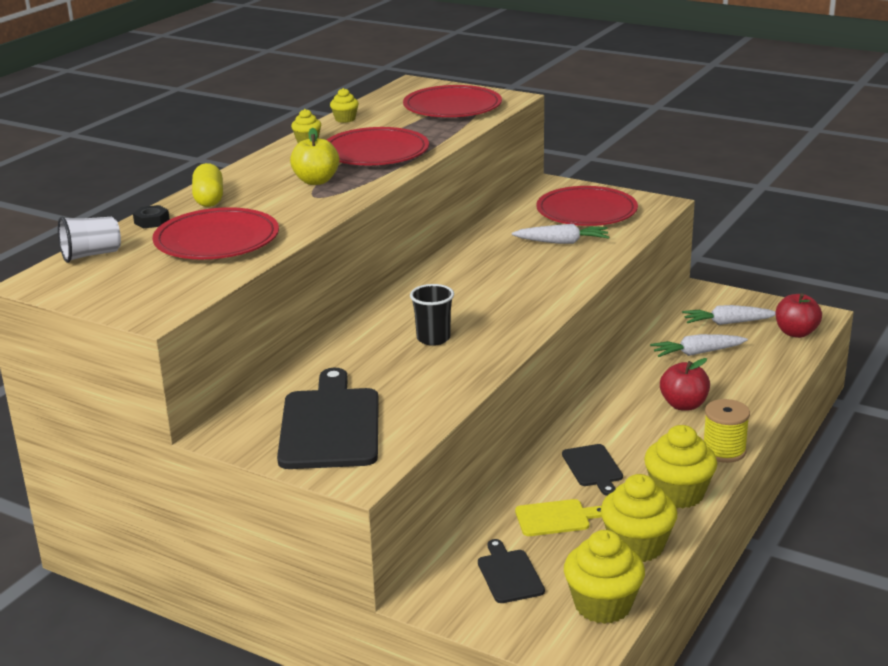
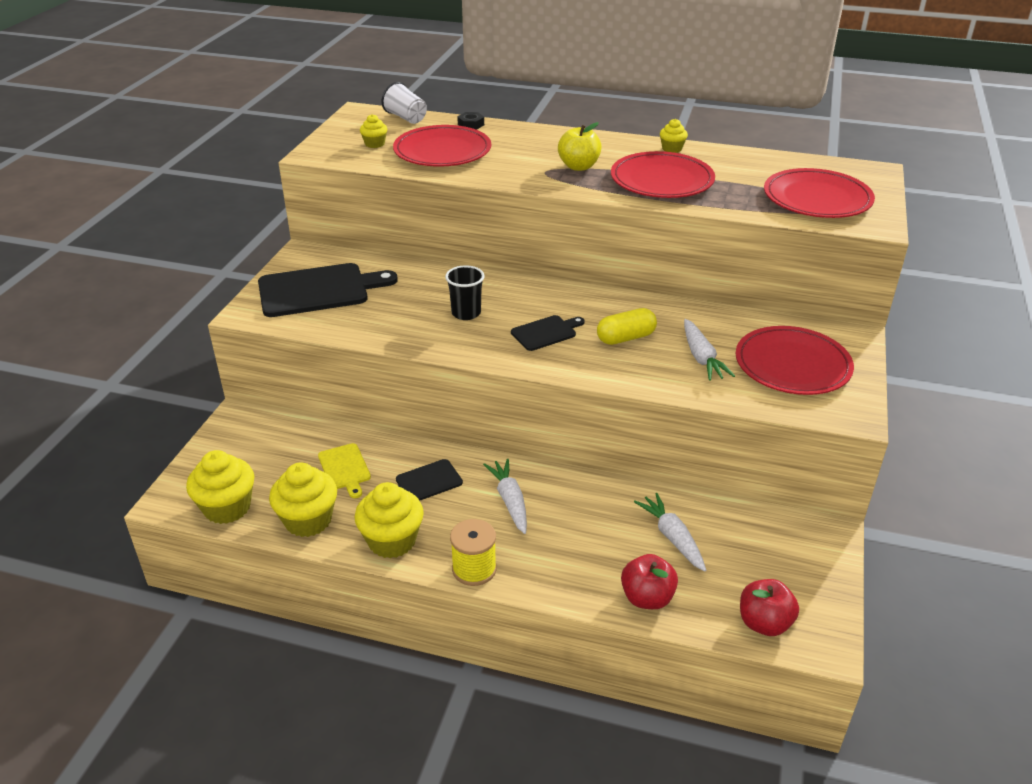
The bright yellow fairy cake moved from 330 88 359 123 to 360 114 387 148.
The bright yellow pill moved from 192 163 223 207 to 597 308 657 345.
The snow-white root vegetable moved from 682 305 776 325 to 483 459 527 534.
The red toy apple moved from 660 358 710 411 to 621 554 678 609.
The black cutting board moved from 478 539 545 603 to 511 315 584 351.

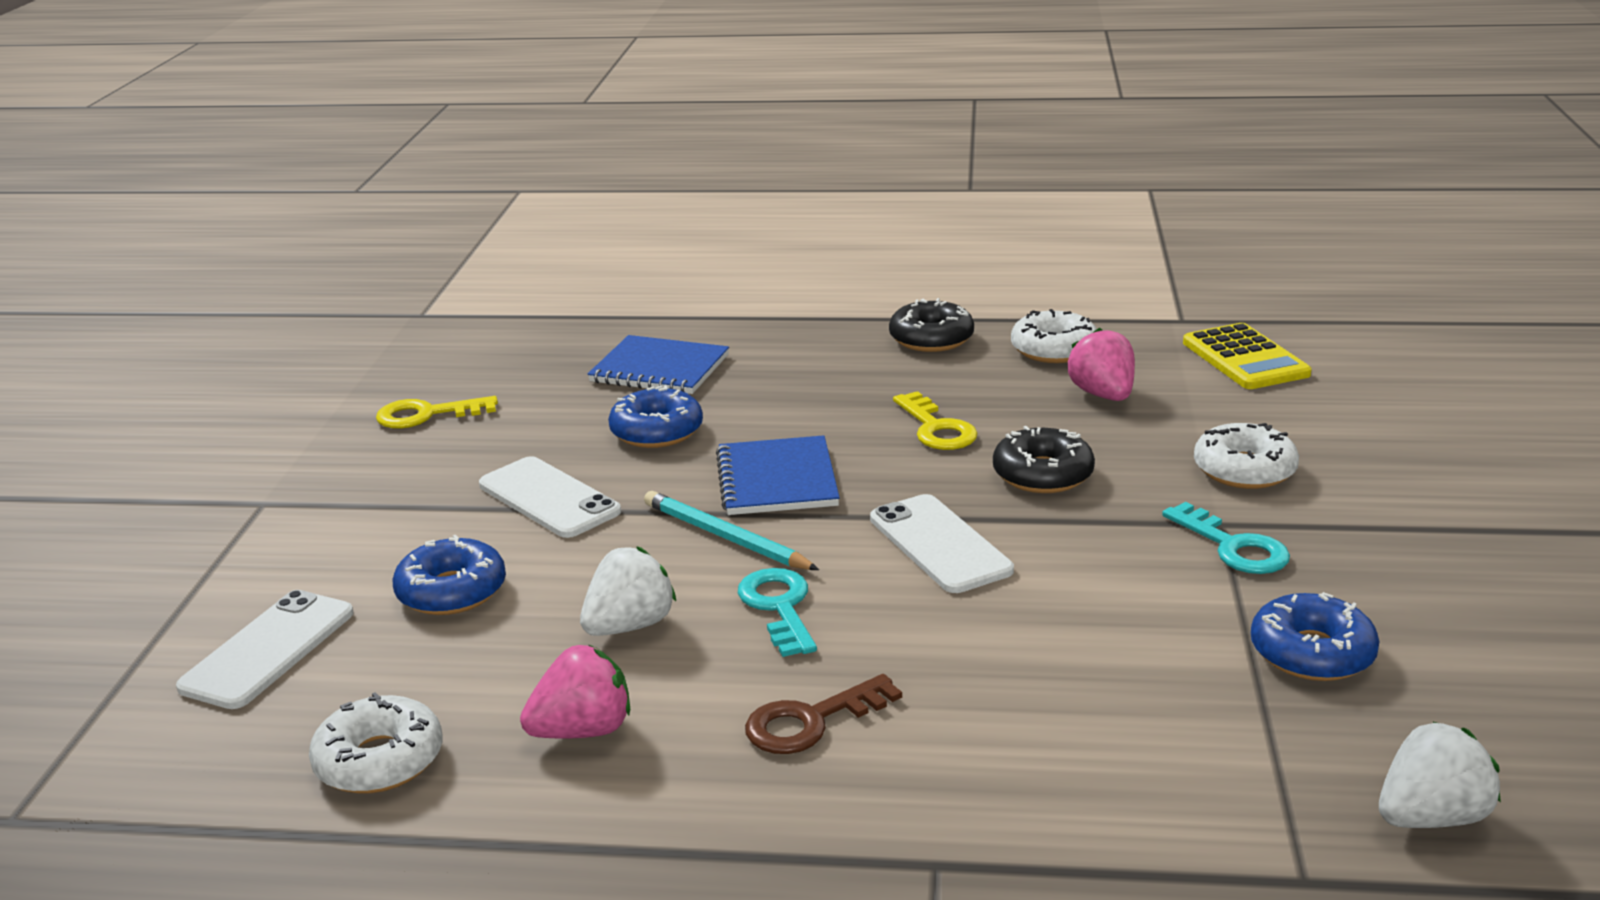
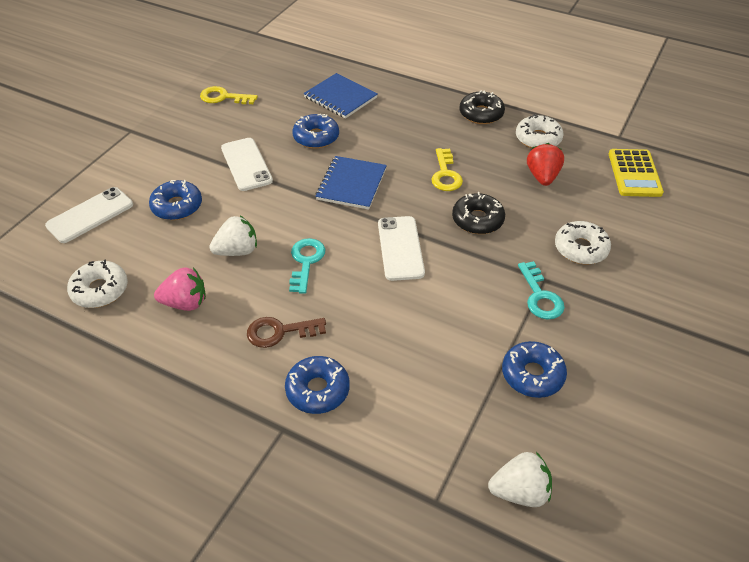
The pink berry at 1067 328 1135 401 became the red berry at 527 143 564 186.
The turquoise pencil at 644 491 819 570 disappeared.
The blue glazed donut at 285 356 350 414 appeared.

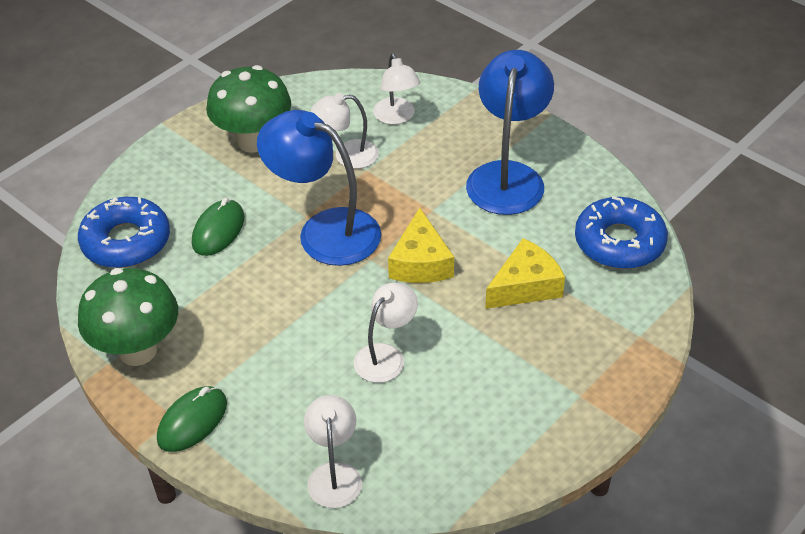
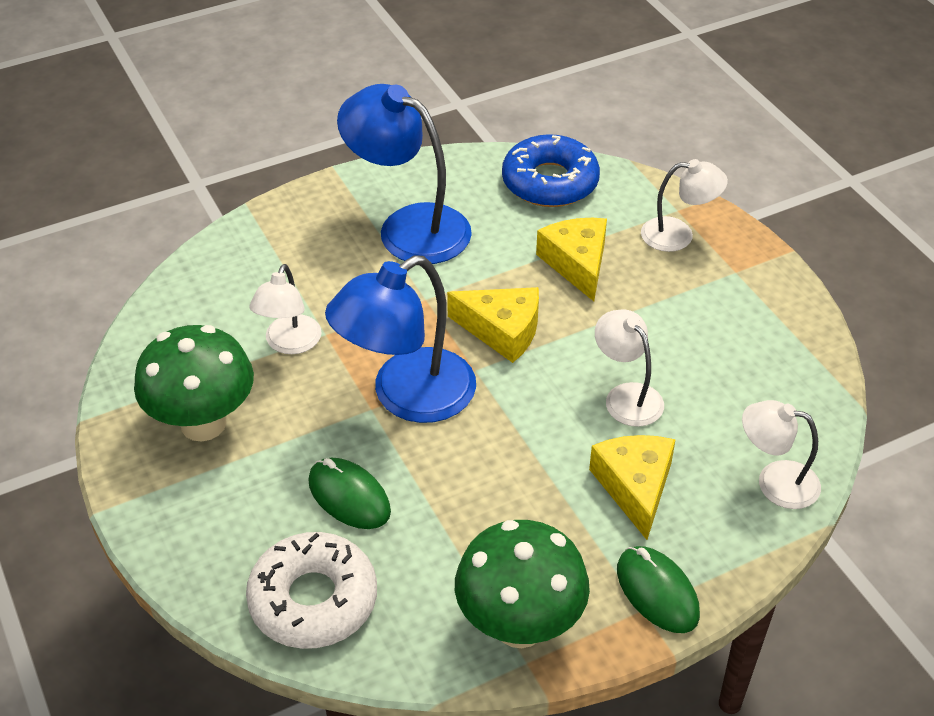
The snow-white lamp moved from 373 53 420 125 to 641 159 728 252.
The blue glazed donut at 78 197 170 268 became the snow-white glazed donut at 246 532 377 649.
The bright yellow cheese at 589 435 676 540 appeared.

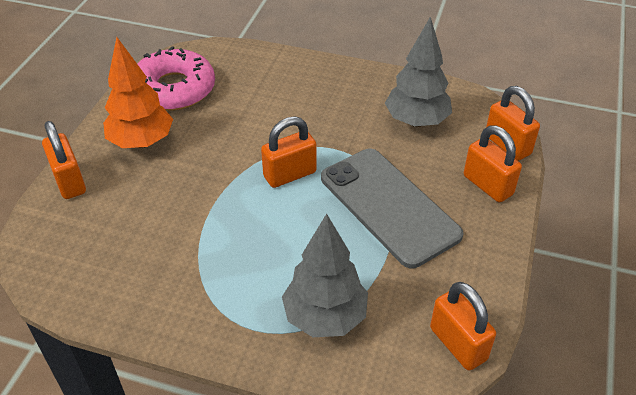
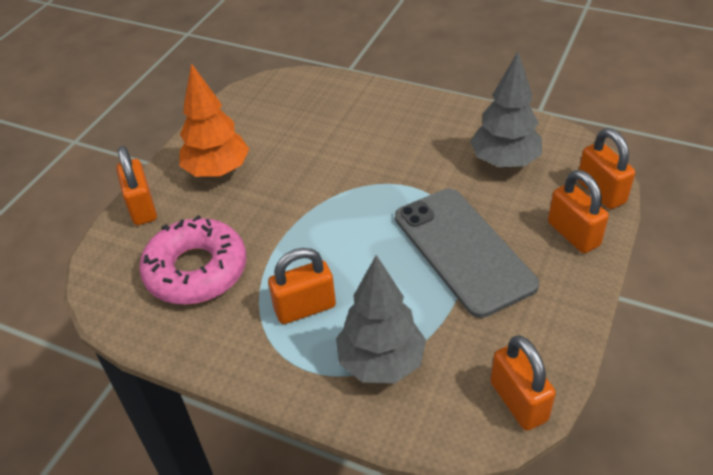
The pink glazed donut moved from 137 46 215 111 to 139 215 246 305.
The bright orange small lock moved from 261 116 317 188 to 268 248 336 324.

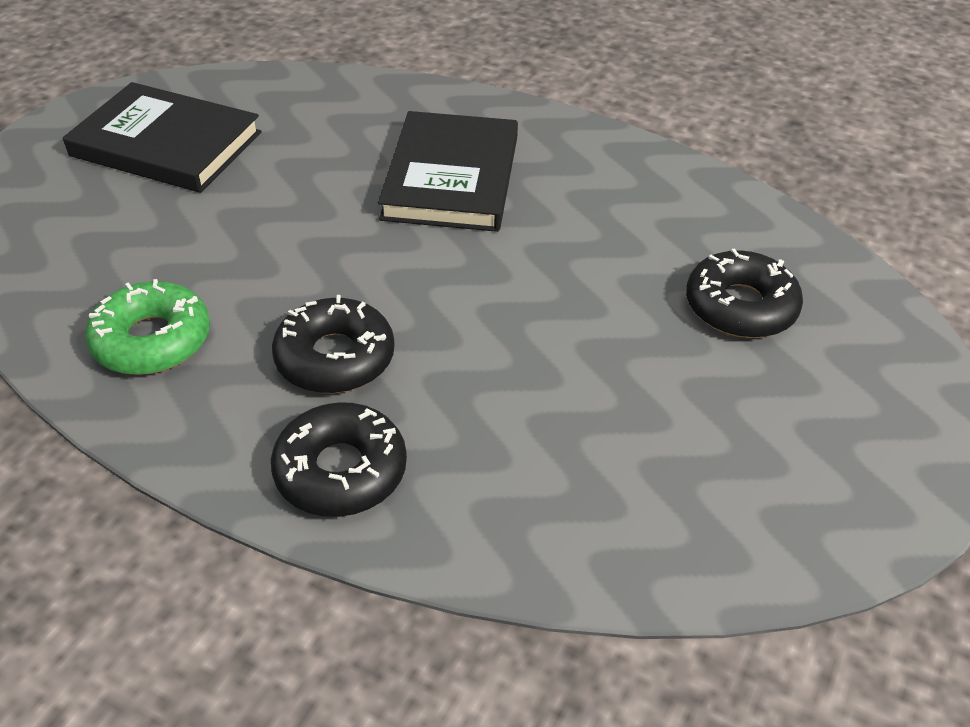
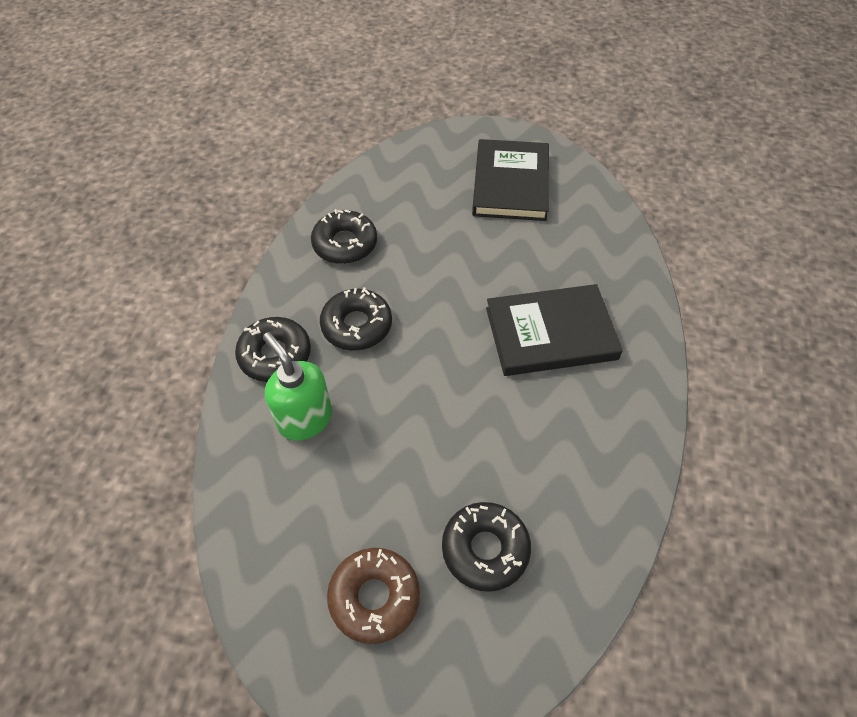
The leaf-green glazed donut at 85 279 210 375 became the black glazed donut at 311 209 377 264.
The leaf-green soap pump at 263 332 332 441 appeared.
The brown glazed donut at 327 548 420 644 appeared.

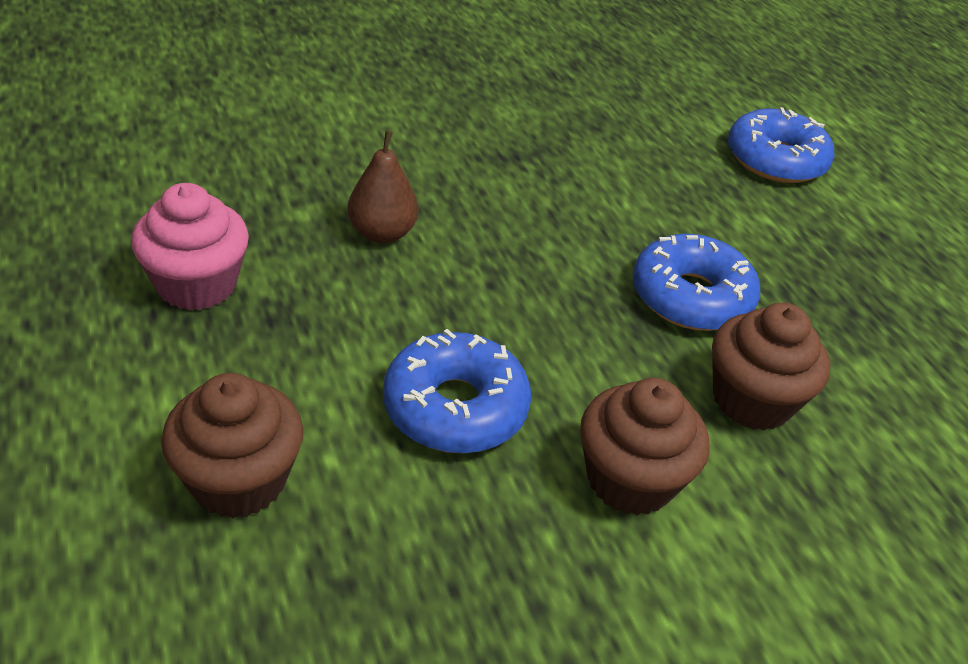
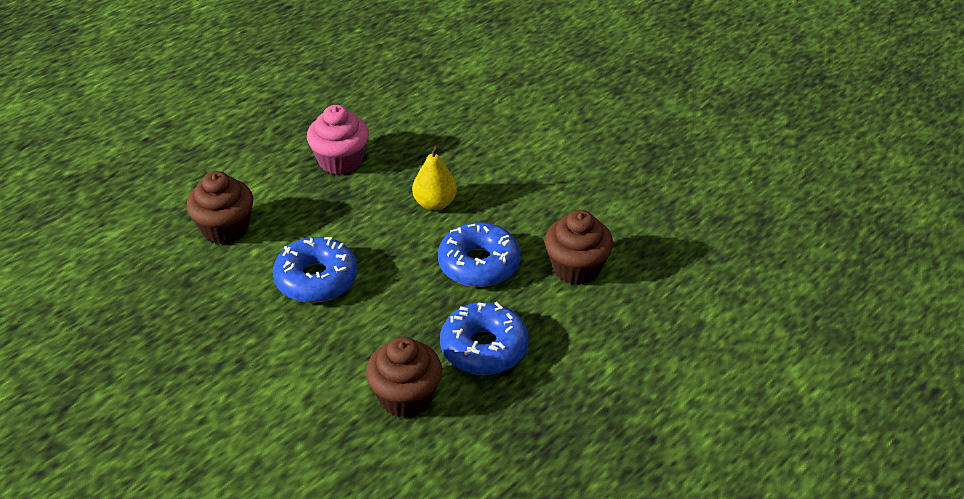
The blue glazed donut moved from 728 107 834 183 to 438 222 520 287.
The brown pear fruit at 347 130 418 244 became the bright yellow pear fruit at 412 145 457 211.
The brown fairy cake moved from 580 378 709 516 to 545 210 613 285.

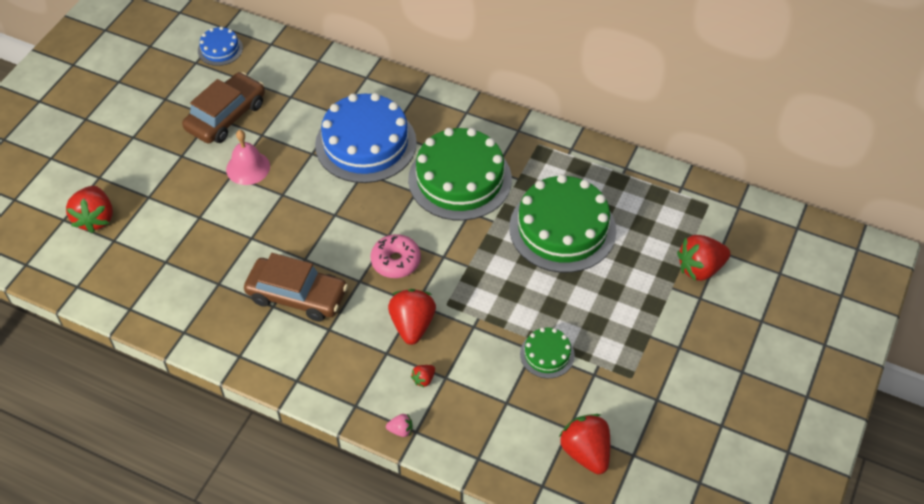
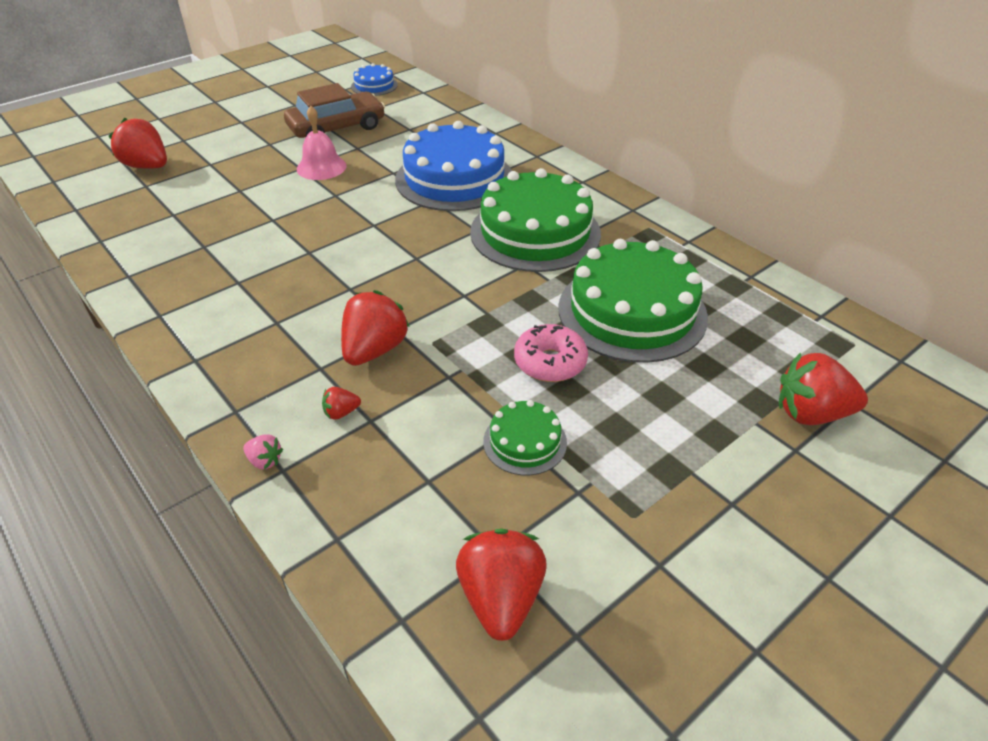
The red berry at 66 186 113 233 turned 105 degrees clockwise.
The pink glazed donut moved from 371 234 421 278 to 514 324 588 382.
The brown car at 244 253 348 322 disappeared.

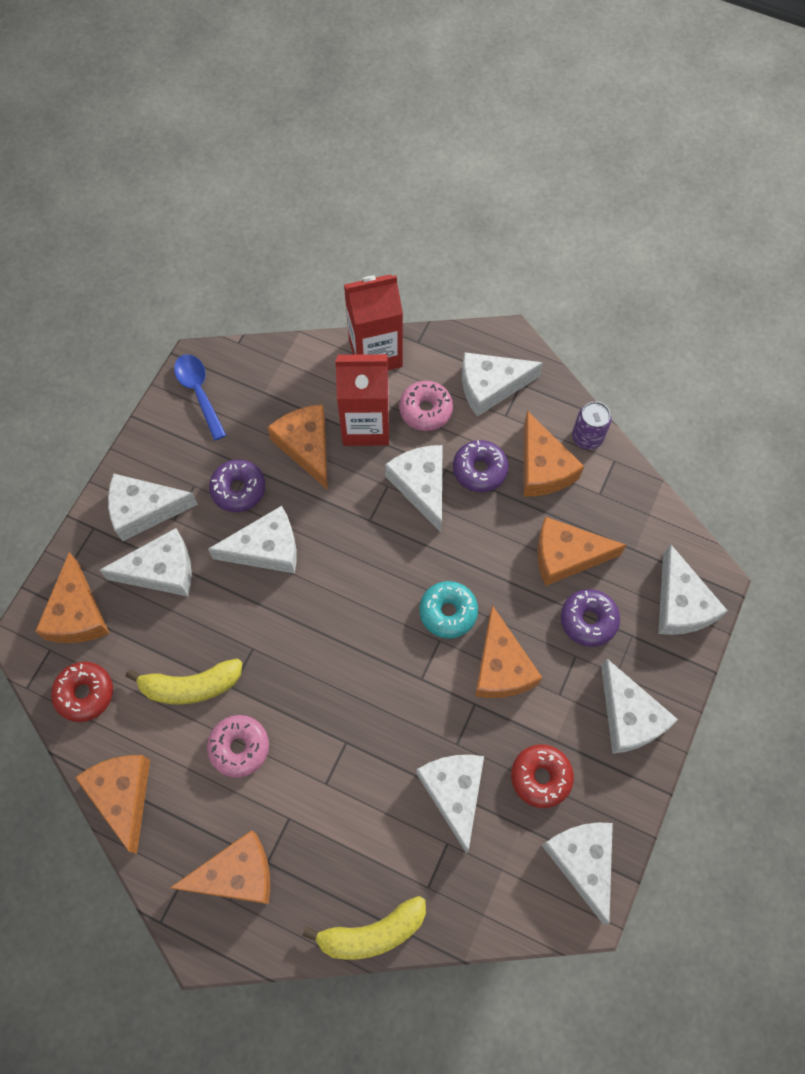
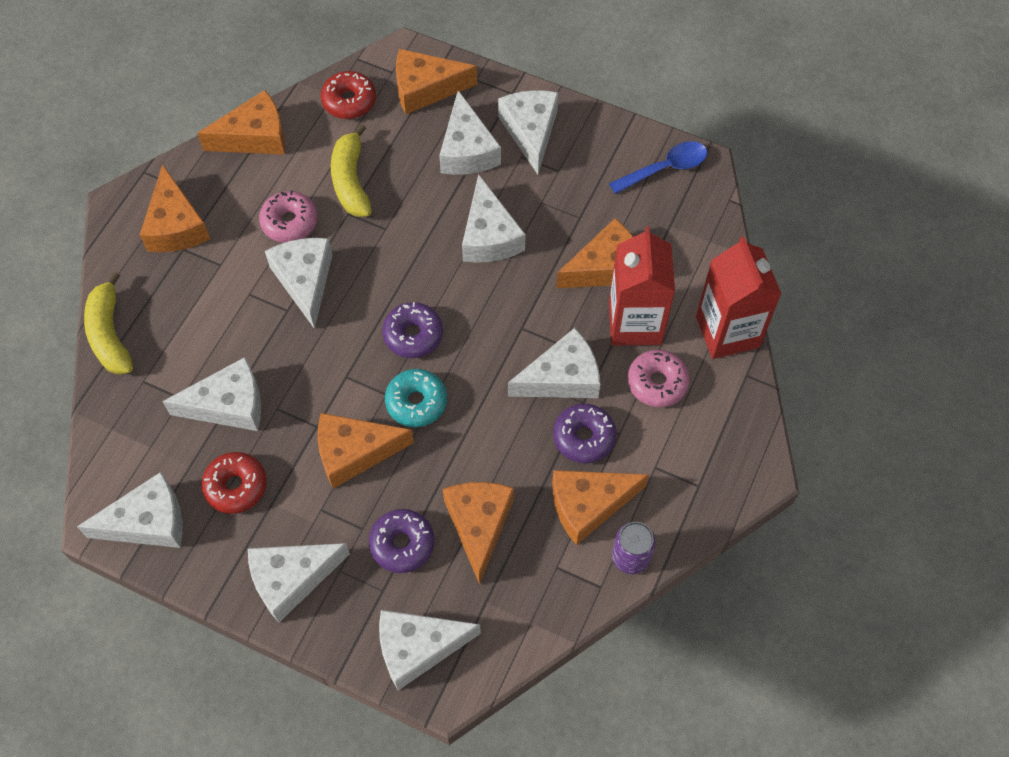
The snow-white cheese moved from 462 352 543 417 to 265 238 333 329.
The royal purple glazed donut moved from 209 459 266 512 to 382 302 443 358.

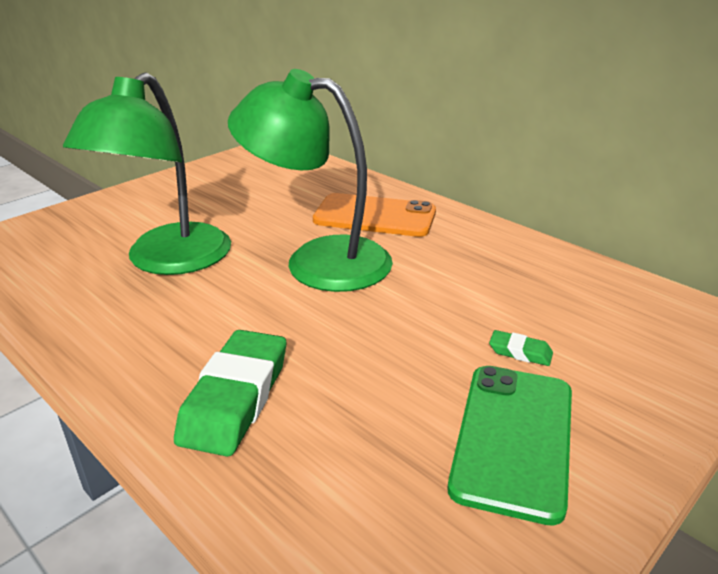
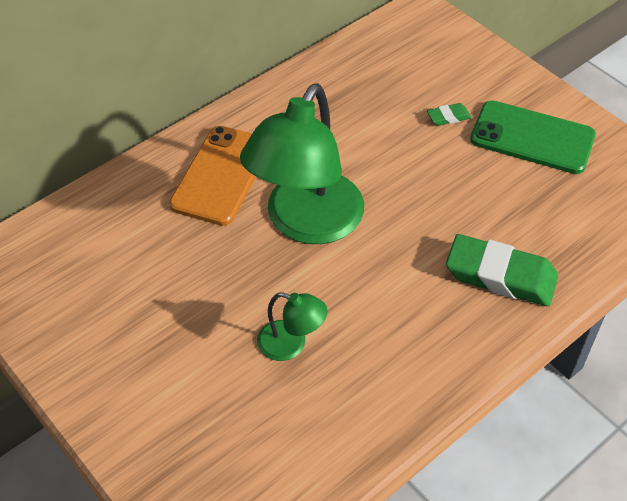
The leaf-green lamp at 63 72 231 275 changed to 0.45 times the size.
The leaf-green gum eraser at 489 330 553 366 turned 45 degrees clockwise.

